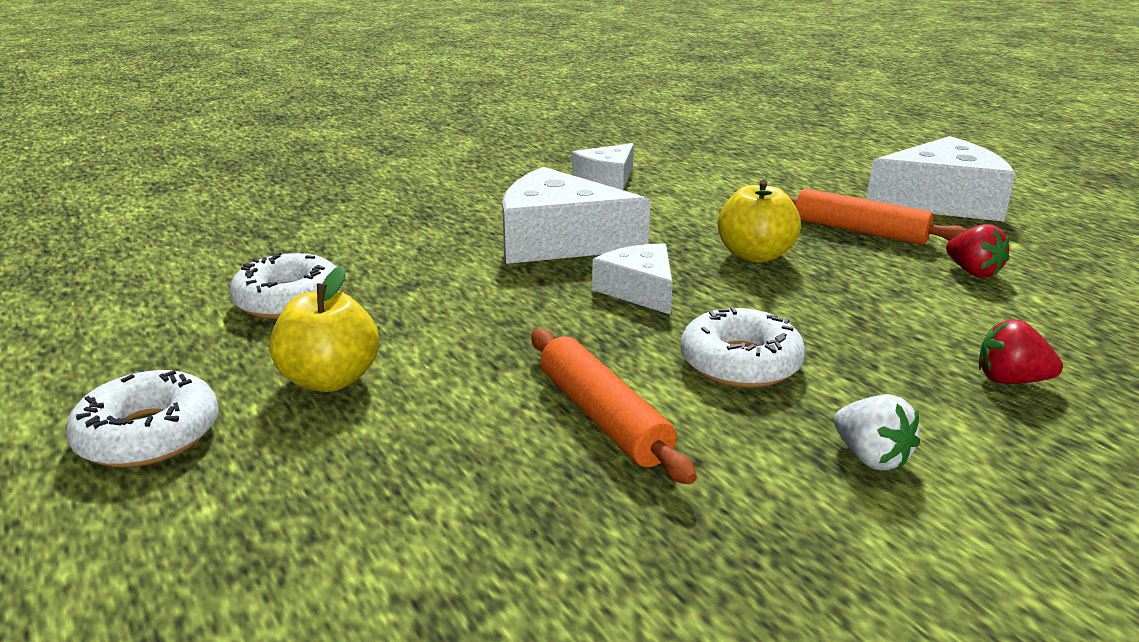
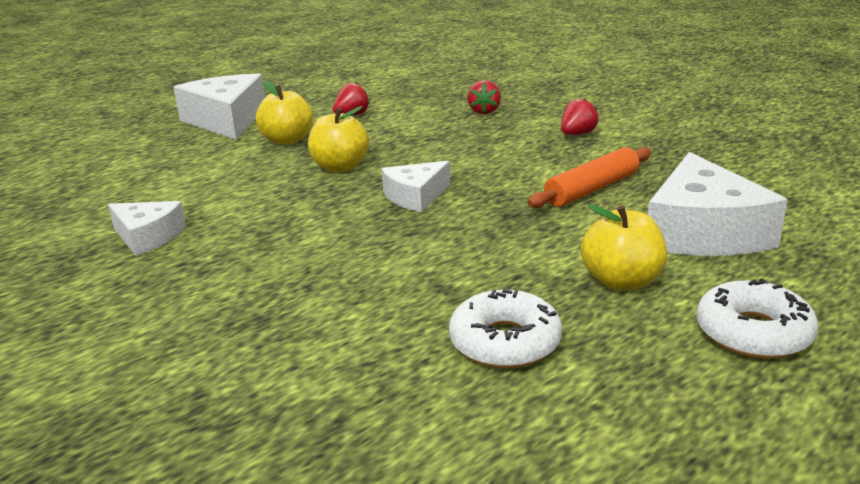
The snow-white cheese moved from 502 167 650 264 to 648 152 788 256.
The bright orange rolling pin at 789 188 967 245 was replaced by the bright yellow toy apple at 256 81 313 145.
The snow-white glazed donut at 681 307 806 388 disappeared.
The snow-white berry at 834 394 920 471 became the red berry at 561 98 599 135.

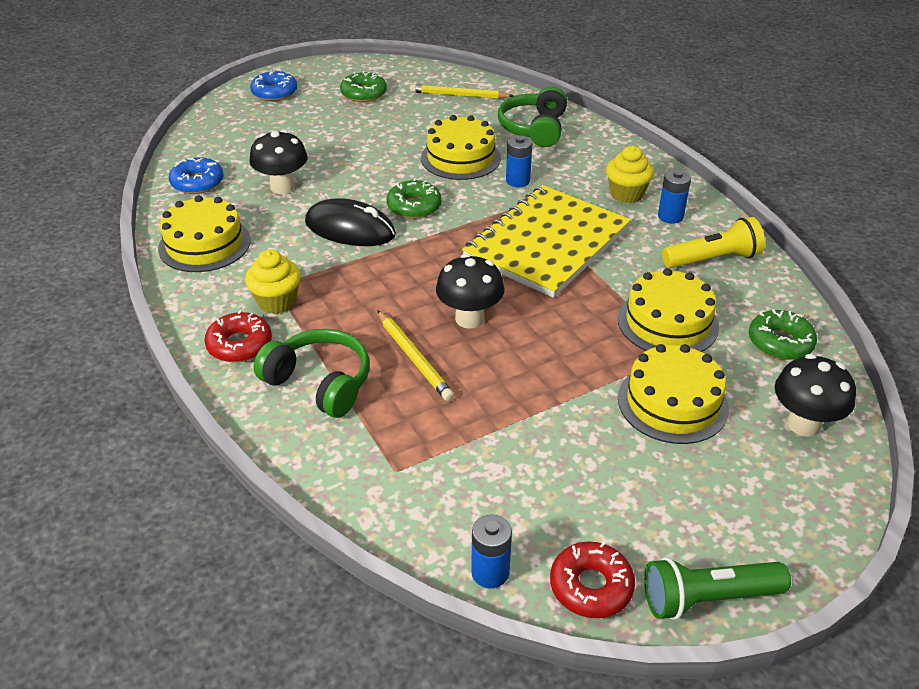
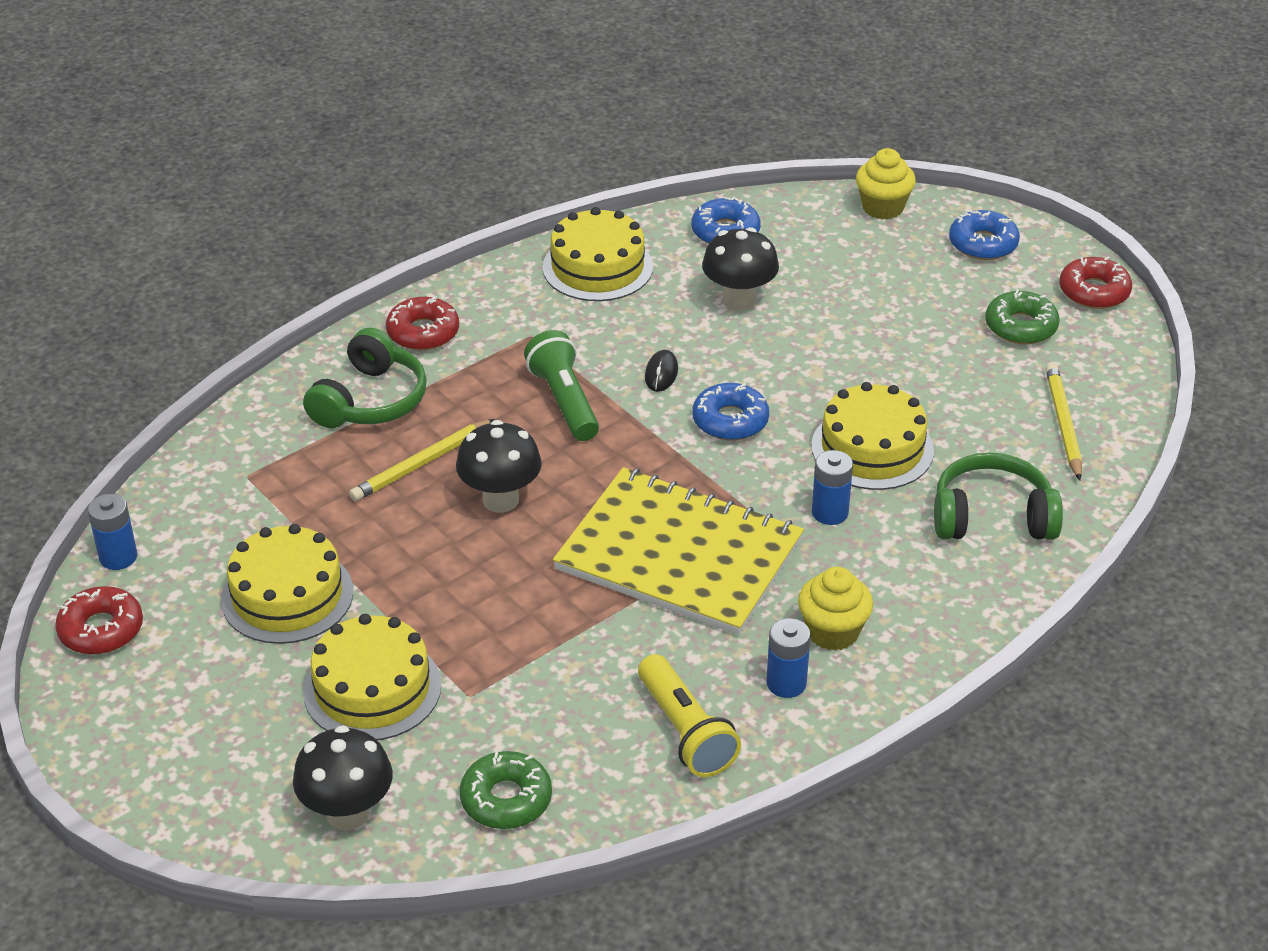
The leaf-green glazed donut at 387 178 442 219 became the blue glazed donut at 692 383 769 441.
The black PC mouse at 305 198 396 246 changed to 0.47 times the size.
The bright yellow fairy cake moved from 245 249 301 314 to 856 148 916 219.
The bright yellow gateau moved from 618 268 719 352 to 221 524 353 644.
The leaf-green torch moved from 644 557 791 620 to 524 330 599 441.
The red glazed donut at 1059 257 1132 309 appeared.

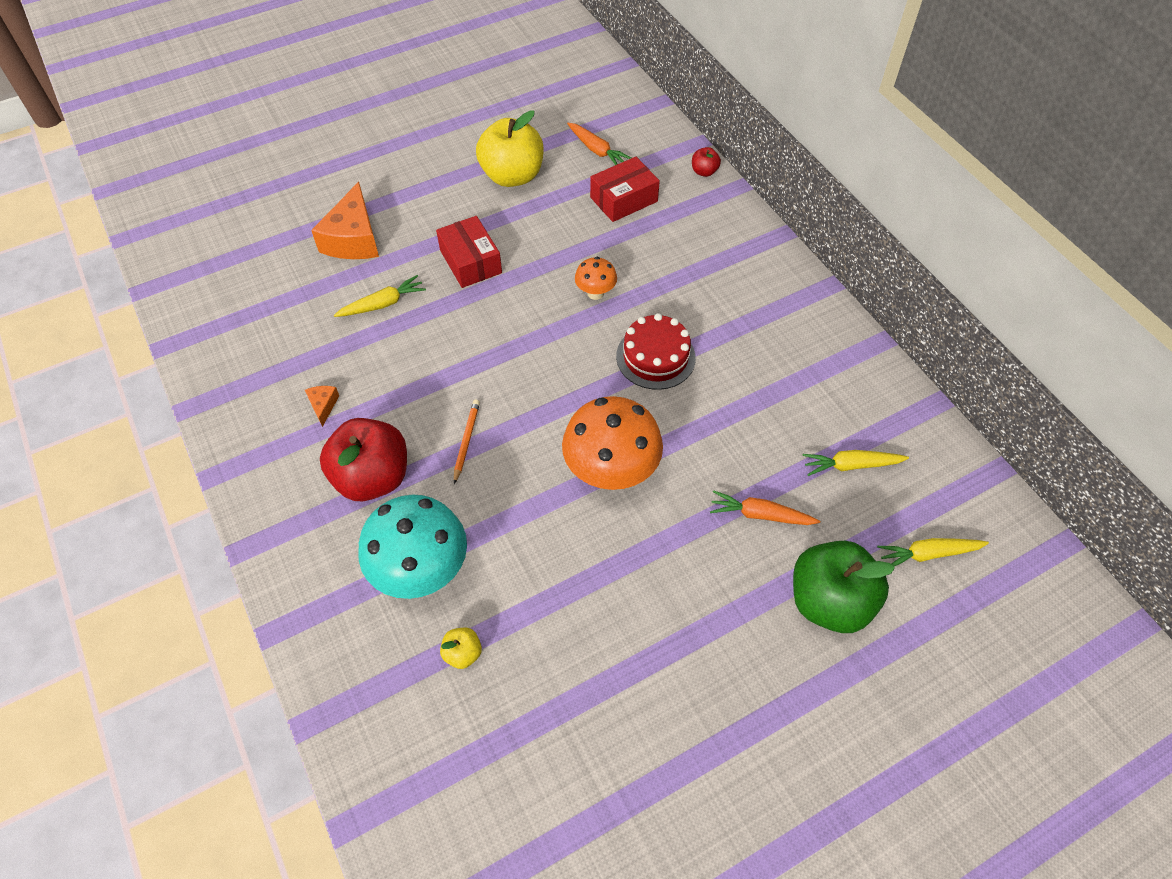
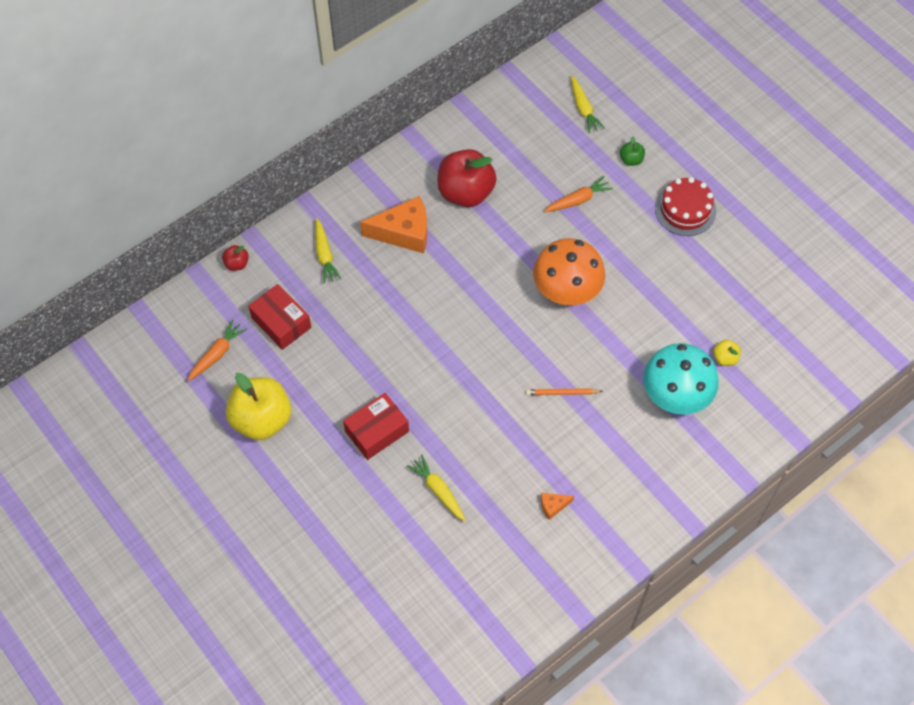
The bright orange cheese moved from 311 182 379 259 to 360 196 427 254.
The bright orange toadstool at 575 257 617 300 disappeared.
The red gateau moved from 616 313 696 390 to 655 177 716 236.
The red toy apple moved from 320 418 407 501 to 437 149 497 207.
The bright yellow root vegetable moved from 803 450 909 476 to 315 218 341 284.
The bright orange root vegetable at 710 490 820 525 turned 120 degrees counterclockwise.
The leaf-green toy apple at 793 541 895 633 changed to 0.44 times the size.

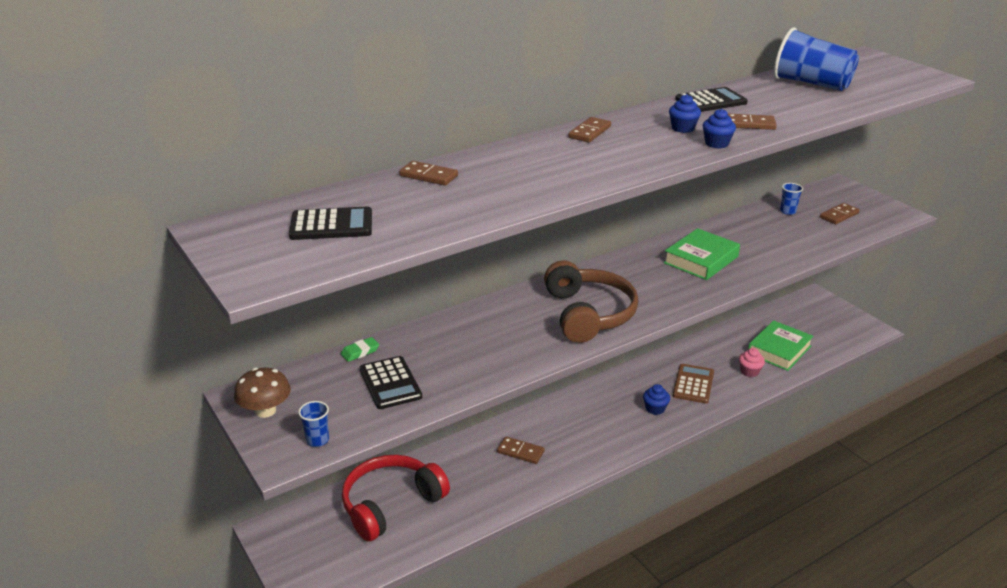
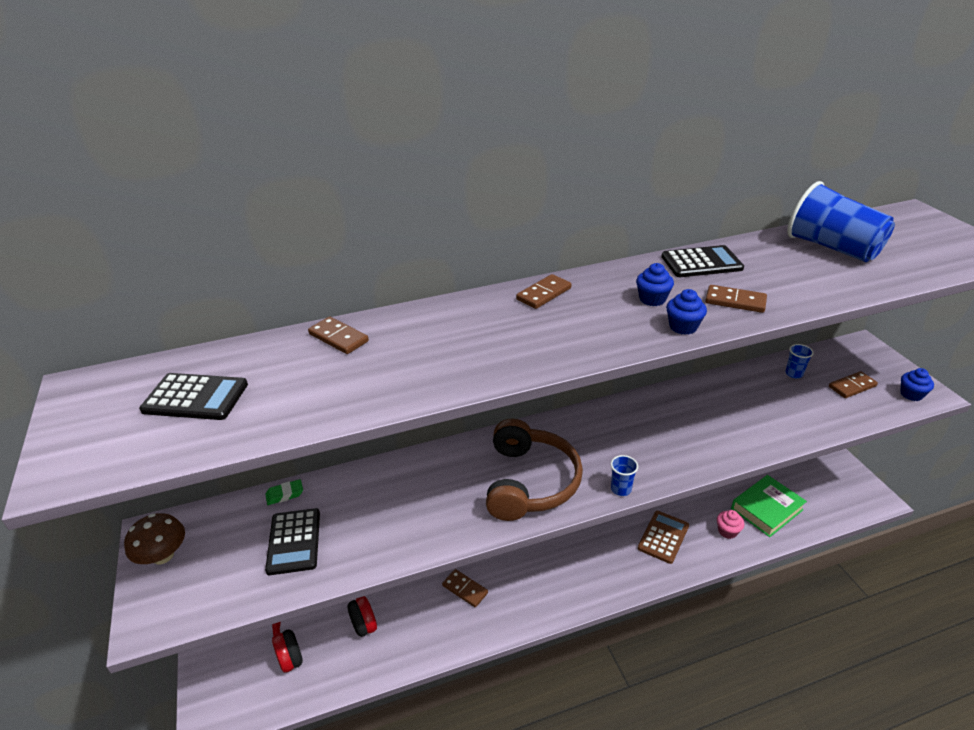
The leaf-green hardcover at 664 228 740 280 disappeared.
The blue fairy cake moved from 643 384 670 415 to 900 368 934 401.
The blue tumbler moved from 298 401 329 447 to 611 455 638 496.

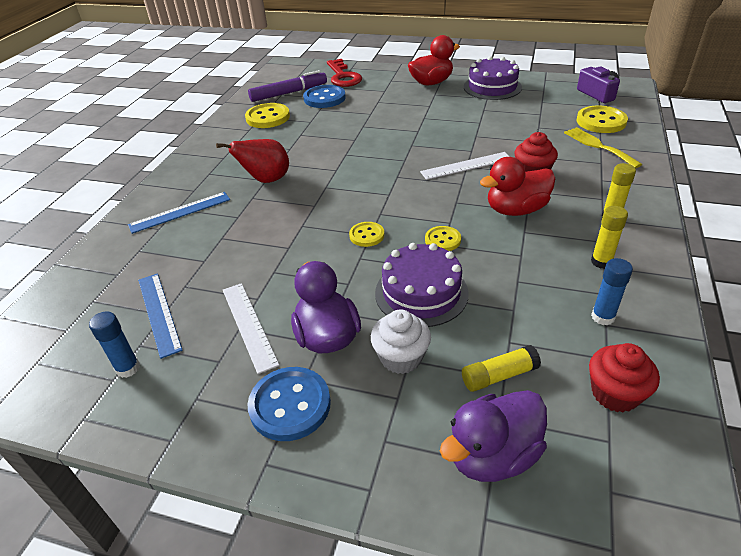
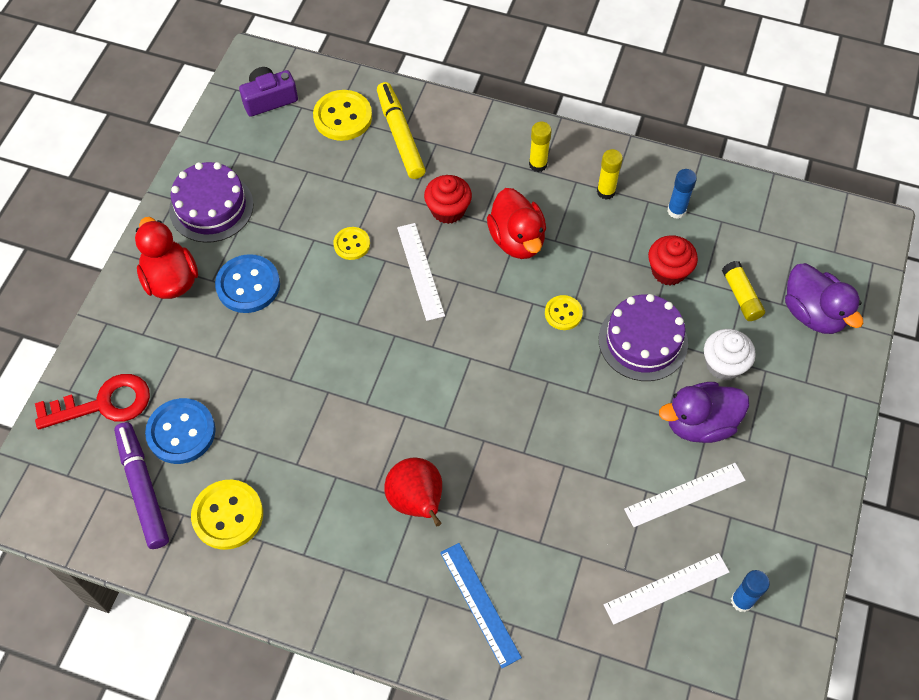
The bright yellow table fork at 564 127 643 168 was replaced by the bright yellow marker pen at 377 82 426 179.
The bright yellow shirt button moved from 349 222 384 247 to 333 227 370 260.
The blue ruler at 138 273 183 359 became the snow-white ruler at 604 553 729 625.
The red fairy cake moved from 589 343 660 413 to 648 235 698 285.
The blue shirt button moved from 248 367 331 441 to 215 254 280 313.

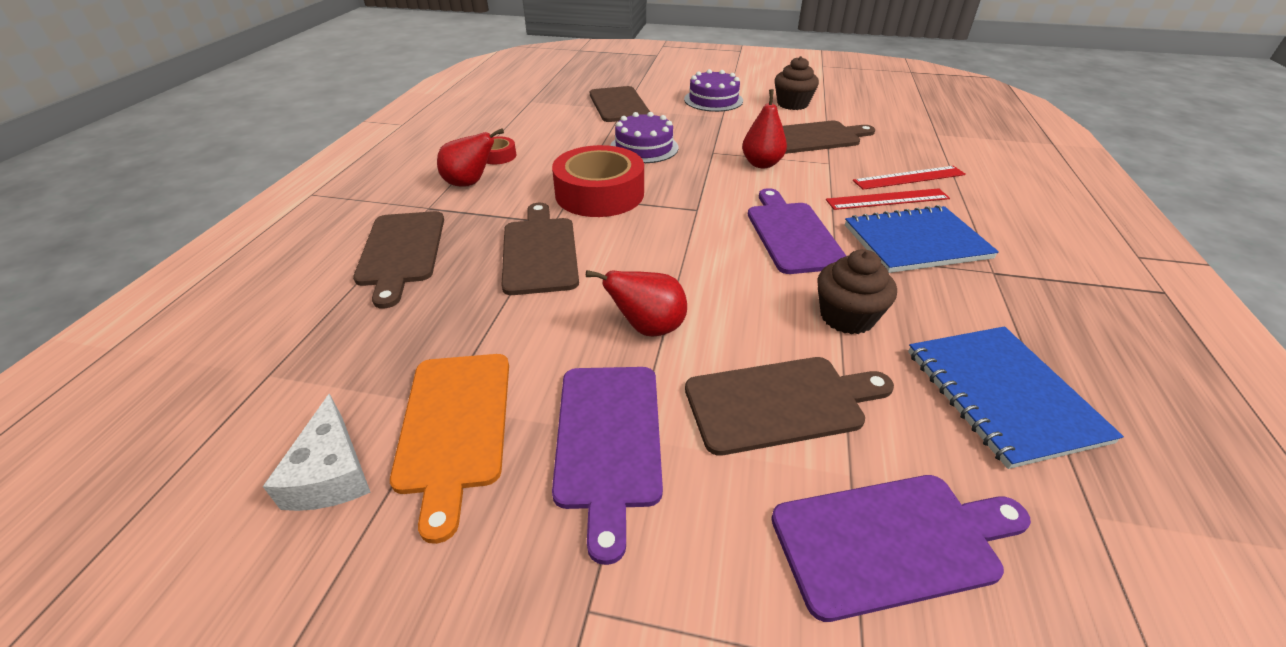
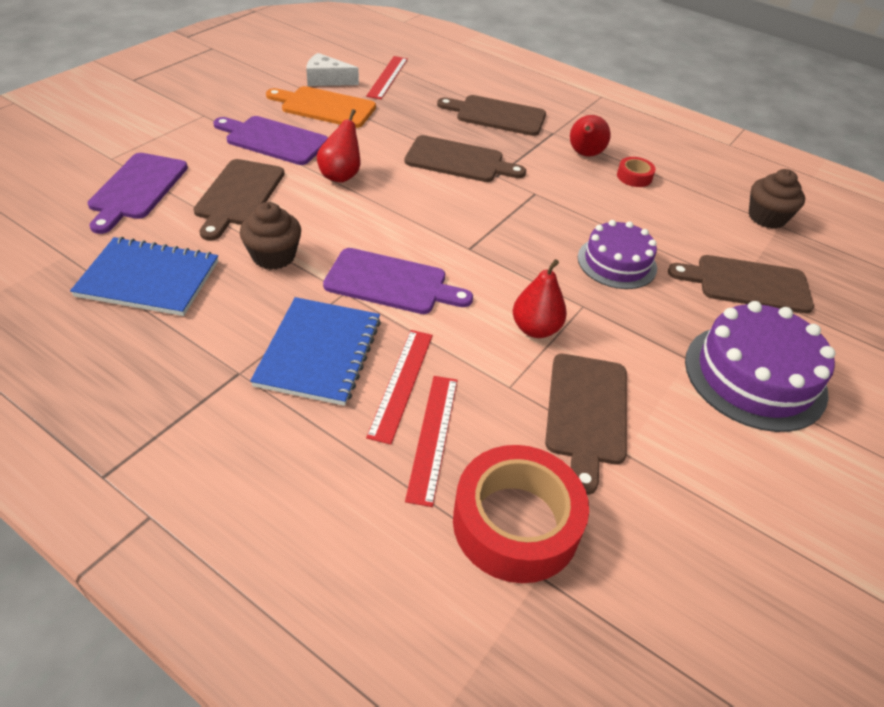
The brown fairy cake moved from 775 56 819 110 to 749 169 805 229.
The royal purple gateau at 684 69 743 112 changed to 1.52 times the size.
The red sticky tape moved from 552 145 644 217 to 453 445 589 583.
The red ruler at 366 56 408 99 appeared.

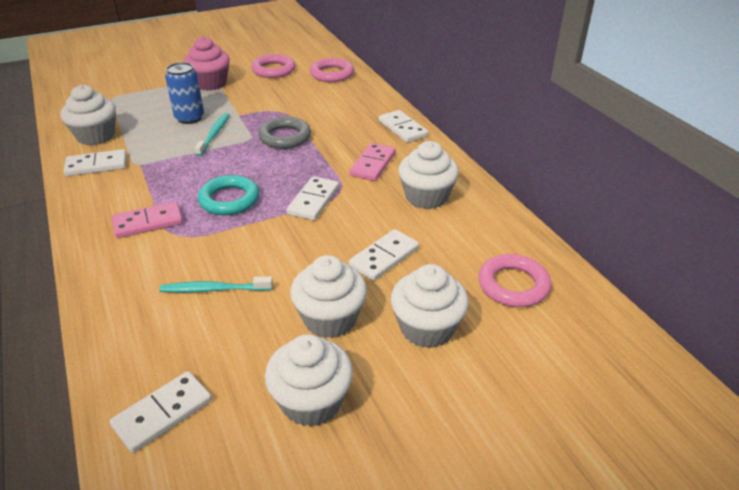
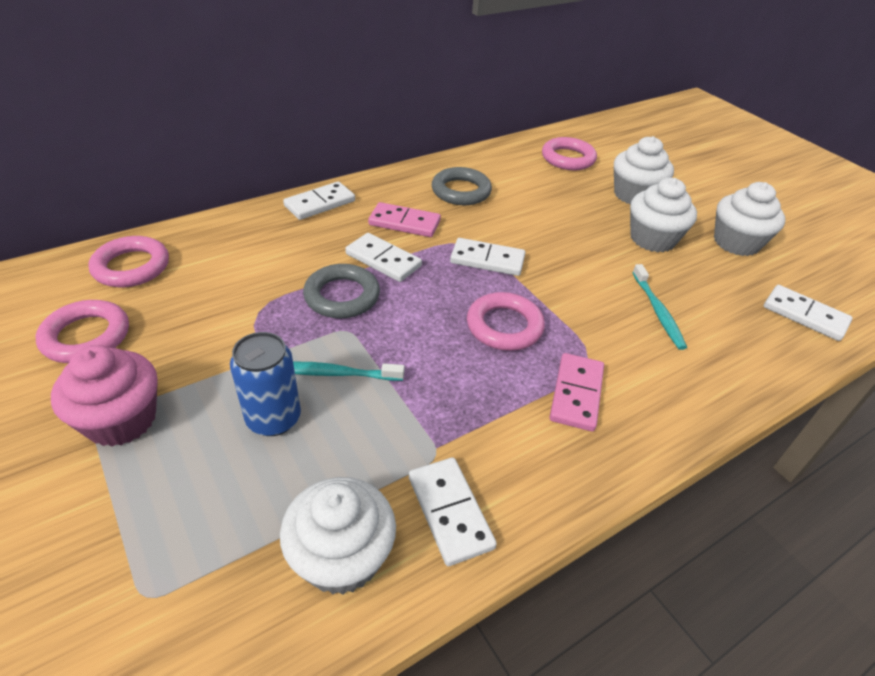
The snow-white fairy cake at 398 141 459 209 was replaced by the grey torus at 432 167 492 205.
The turquoise torus at 198 175 259 215 became the pink torus at 467 292 545 351.
The pink domino tile at 112 201 183 238 turned 45 degrees clockwise.
The snow-white domino tile moved from 349 229 419 281 to 345 233 422 282.

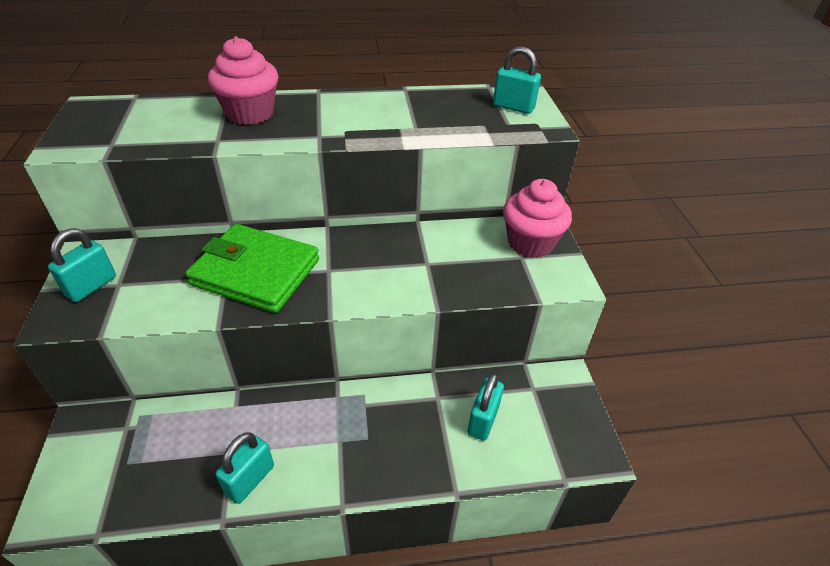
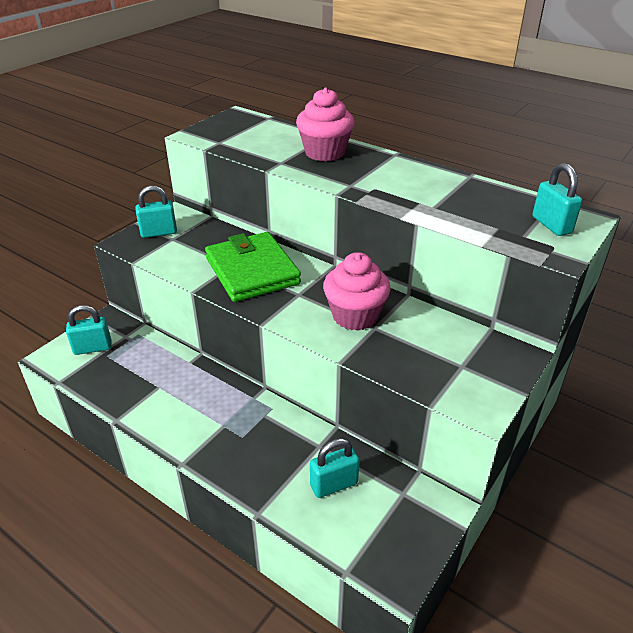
The pink fairy cake moved from 503 179 572 258 to 323 252 391 331.
The turquoise small lock moved from 216 432 274 504 to 66 305 112 355.

